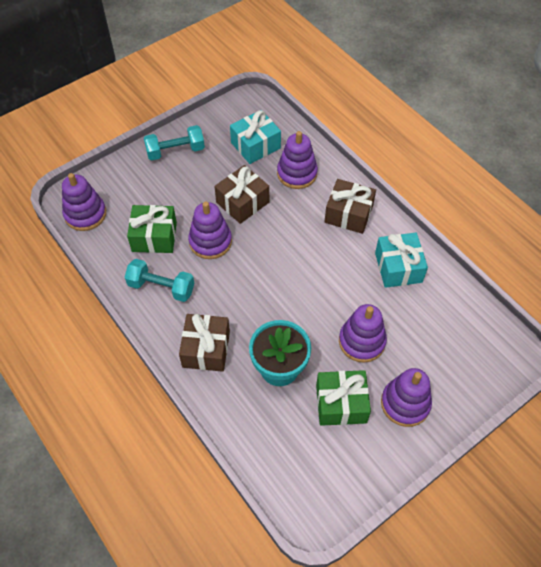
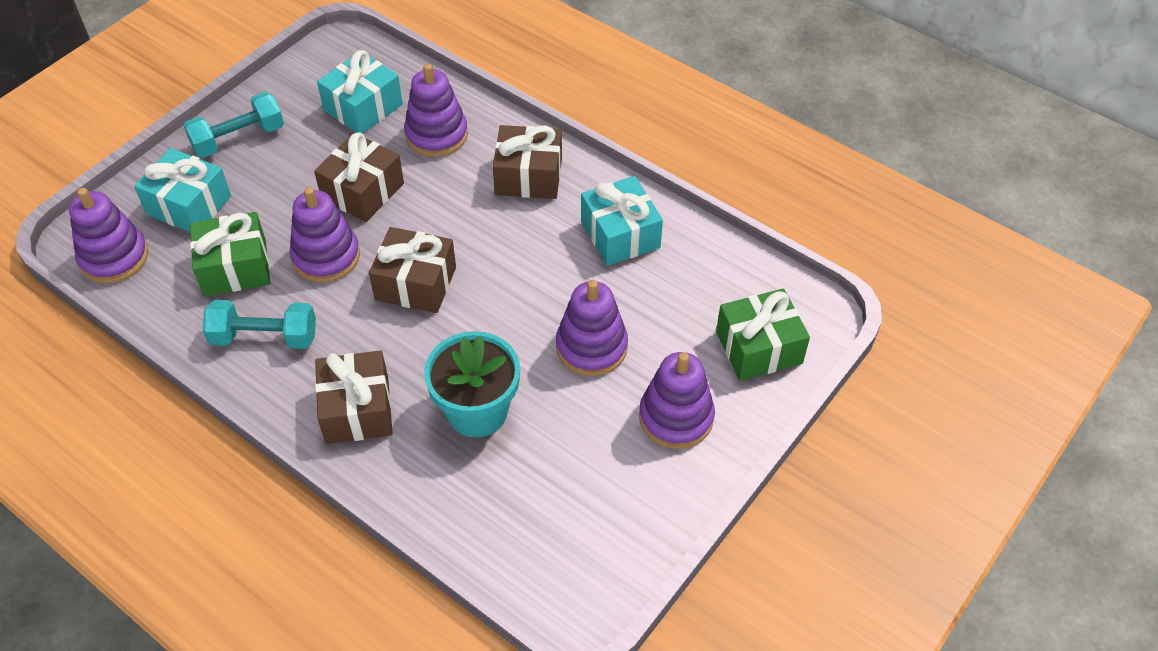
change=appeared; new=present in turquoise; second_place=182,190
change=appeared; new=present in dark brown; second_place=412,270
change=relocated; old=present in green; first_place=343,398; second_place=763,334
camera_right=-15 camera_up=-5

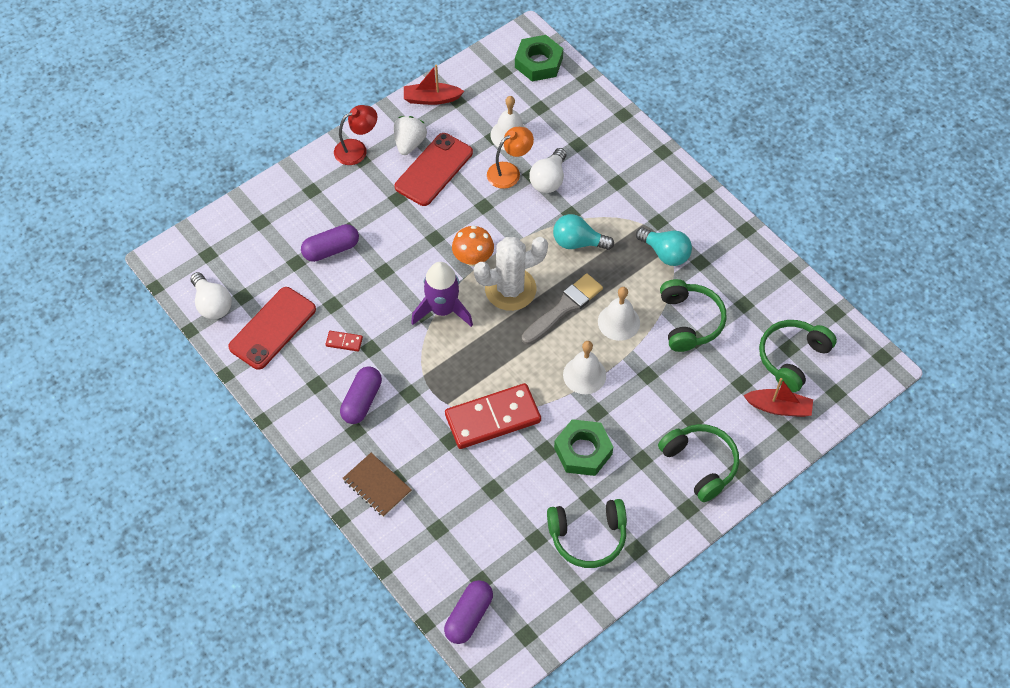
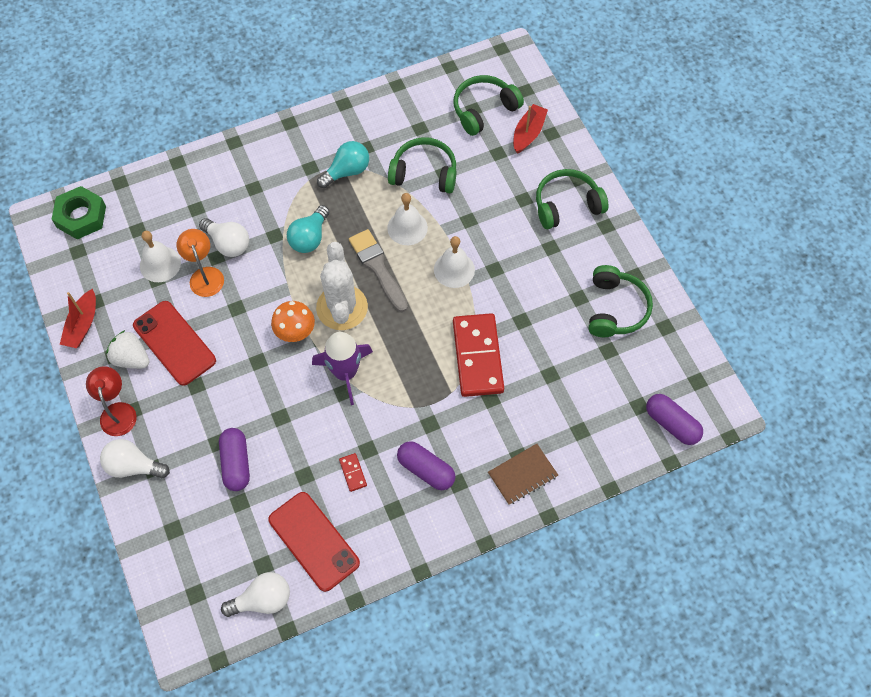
change=appeared; new=lightbulb in snow-white; second_place=135,458
change=spun; old=domino tile in scarlet; first_place=344,341; second_place=353,472; degrees=-45
change=spun; old=headphones in green; first_place=798,356; second_place=489,105; degrees=90
change=missing; old=hex nut in green; first_place=583,447
camera_right=-75 camera_up=5

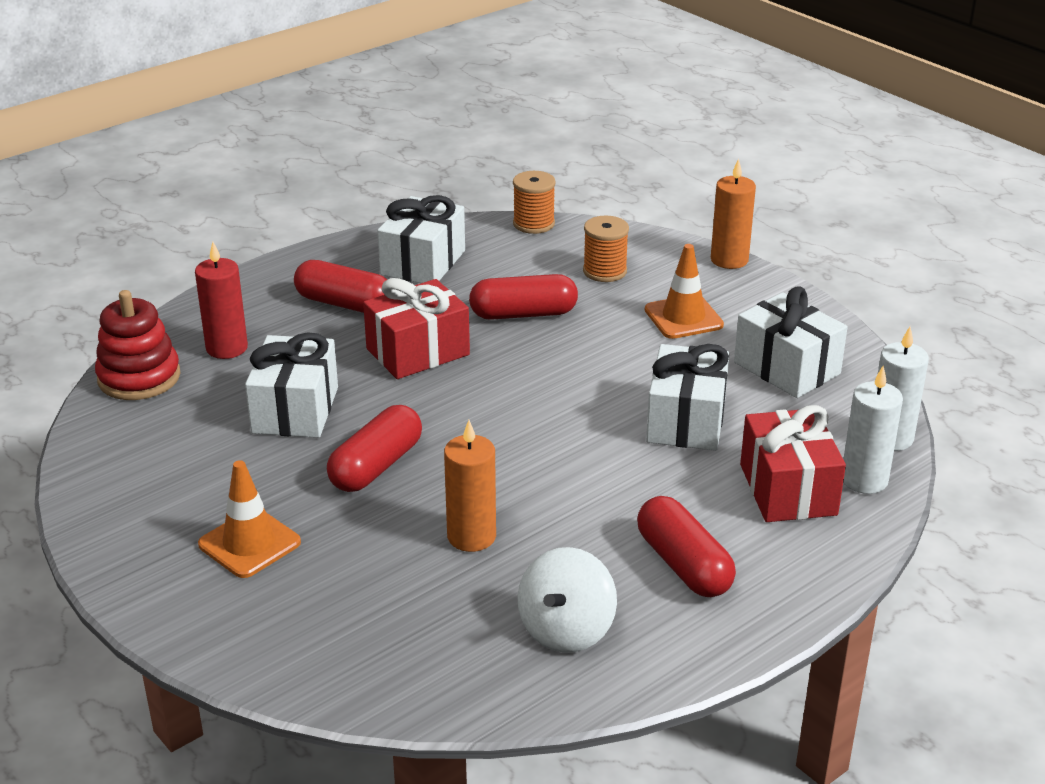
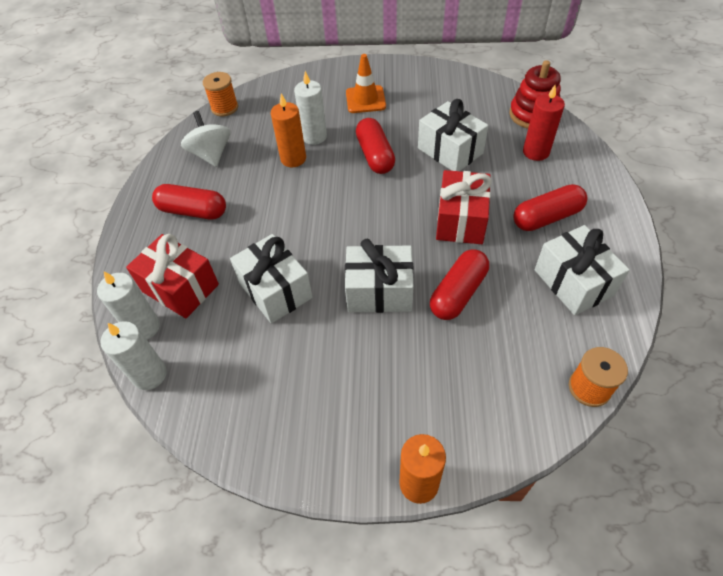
change=relocated; old=bobbin in orange-coloured; first_place=606,249; second_place=220,94
change=appeared; new=pillar candle in snow-white; second_place=310,108
change=relocated; old=present in snow-white; first_place=791,342; second_place=379,276
change=missing; old=traffic cone in orange-coloured; first_place=684,291
camera_right=135 camera_up=20

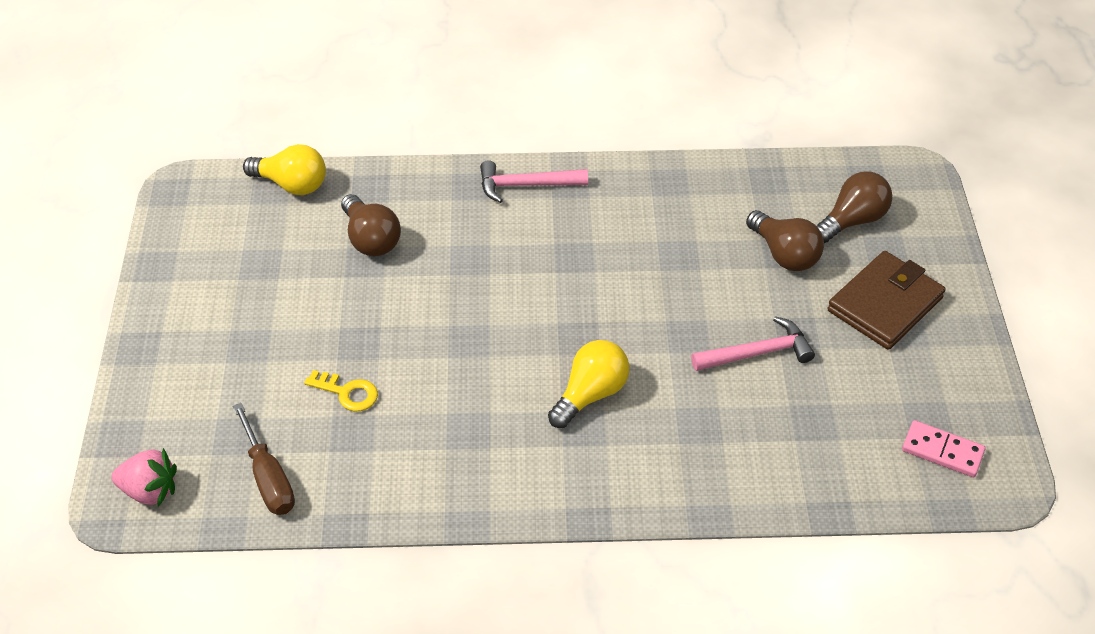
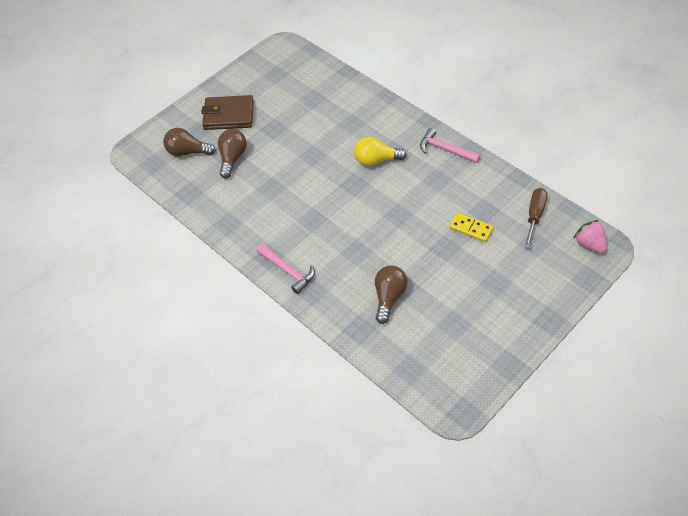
change=relocated; old=claw hammer in rose-pink; first_place=753,343; second_place=450,145
change=exchanged; old=key in yellow; new=domino tile in yellow; first_place=341,390; second_place=471,227
change=missing; old=lightbulb in yellow; first_place=284,169
change=missing; old=domino tile in rose-pink; first_place=944,448
camera_right=-130 camera_up=5

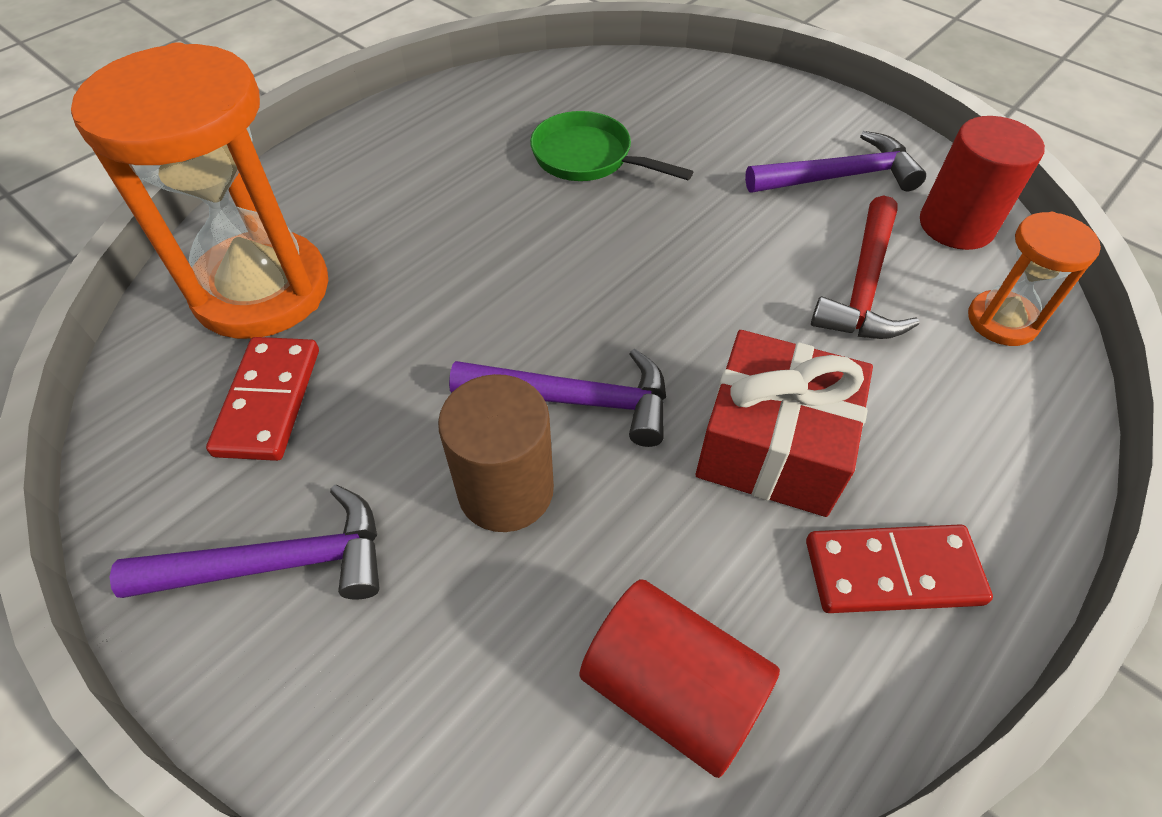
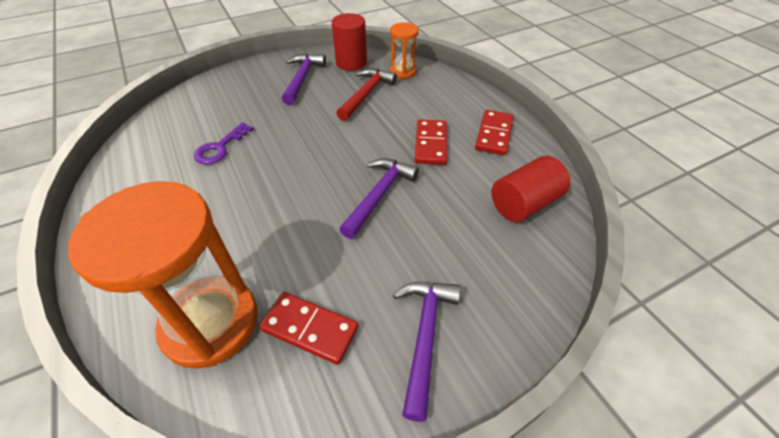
change=exchanged; old=pan in green; new=key in royal purple; first_place=611,146; second_place=224,143
change=spun; old=claw hammer in scarlet; first_place=865,267; second_place=367,95; degrees=-105
change=exchanged; old=present in scarlet; new=domino tile in scarlet; first_place=784,423; second_place=431,142
change=missing; old=cylinder shape in dark brown; first_place=496,453
camera_right=-70 camera_up=-5

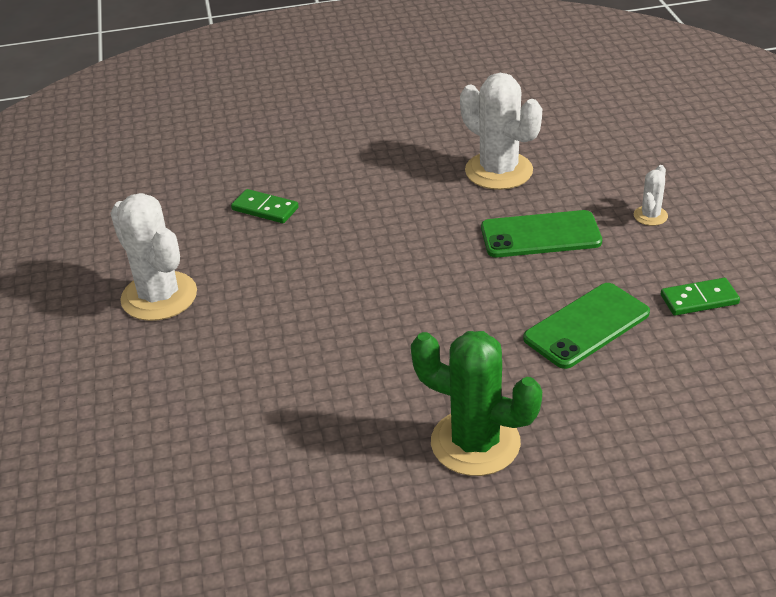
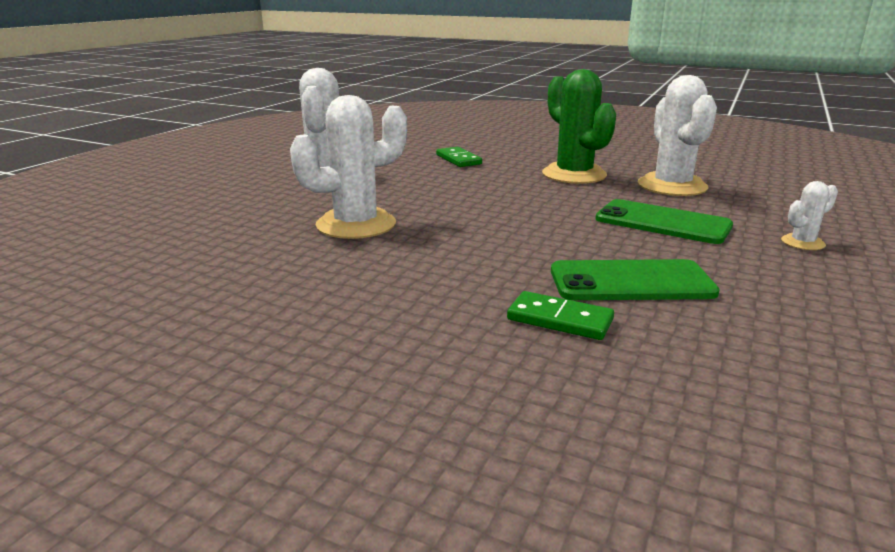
change=appeared; new=prickly plant in snow-white; second_place=348,167
change=relocated; old=domino tile in green; first_place=700,297; second_place=560,315
change=relocated; old=prickly plant in green; first_place=476,403; second_place=579,126
camera_right=35 camera_up=-15

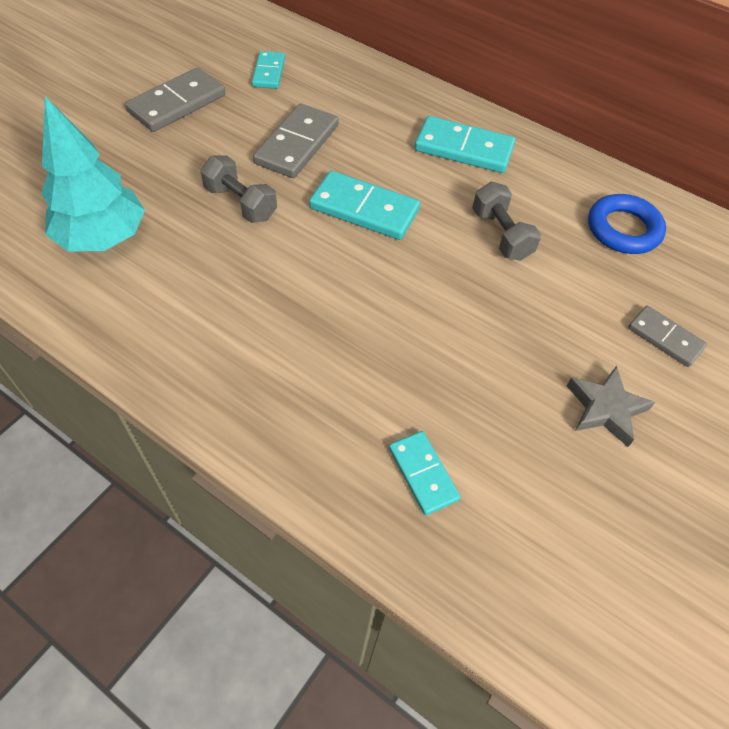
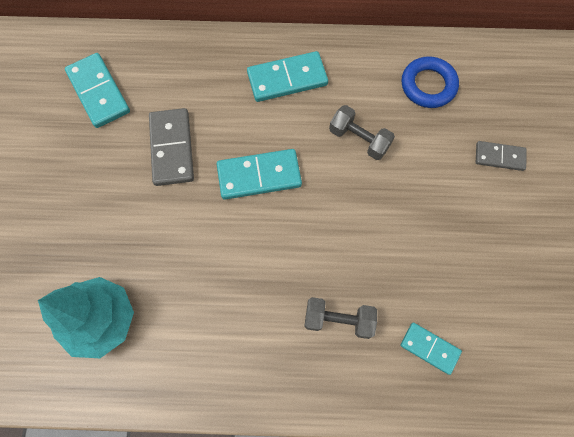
change=size; old=domino tile in turquoise; first_place=268,70; second_place=97,90; factor=1.63
change=relocated; old=dumbbell in grey; first_place=238,189; second_place=340,318
change=missing; old=domino tile in grey; first_place=175,100
change=missing; old=star shape in grey; first_place=611,406
camera_right=-30 camera_up=15

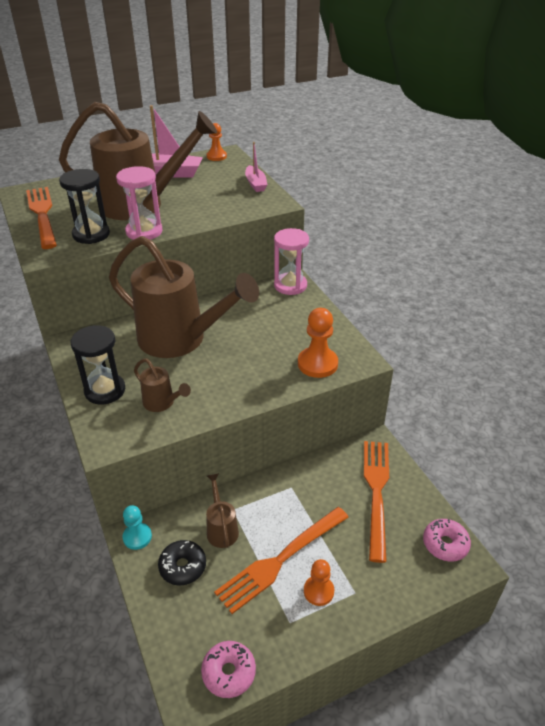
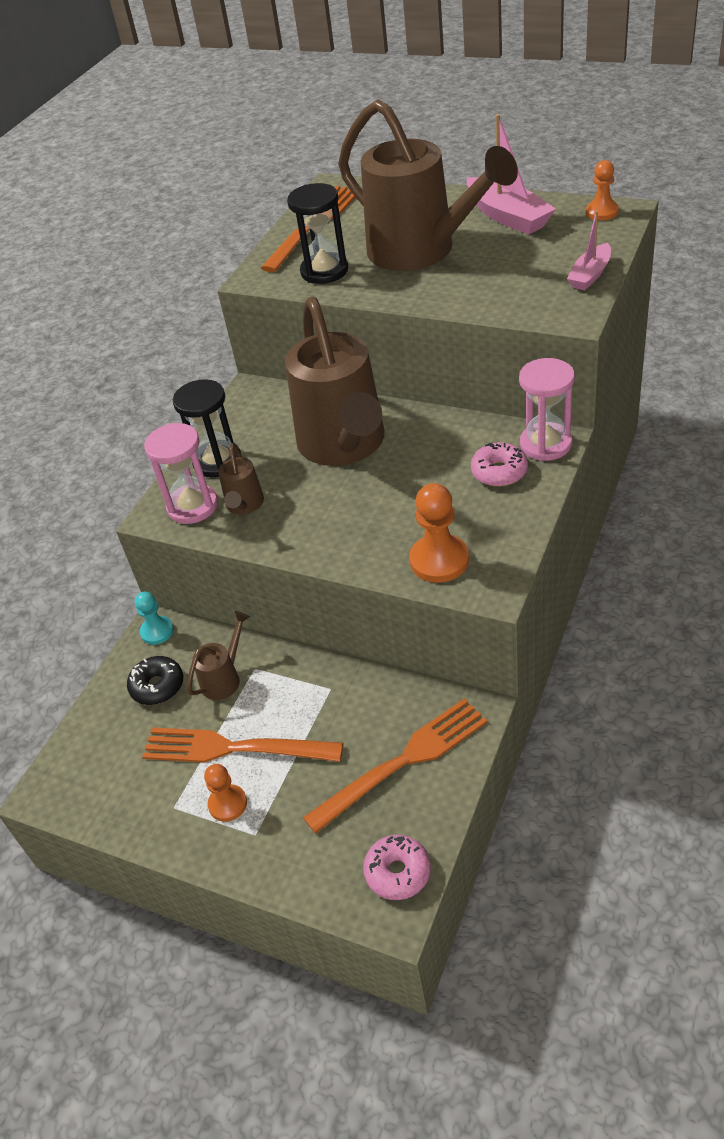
change=relocated; old=sand timer in rose-pink; first_place=139,203; second_place=181,473
change=relocated; old=donut in rose-pink; first_place=228,669; second_place=499,464
camera_right=55 camera_up=5

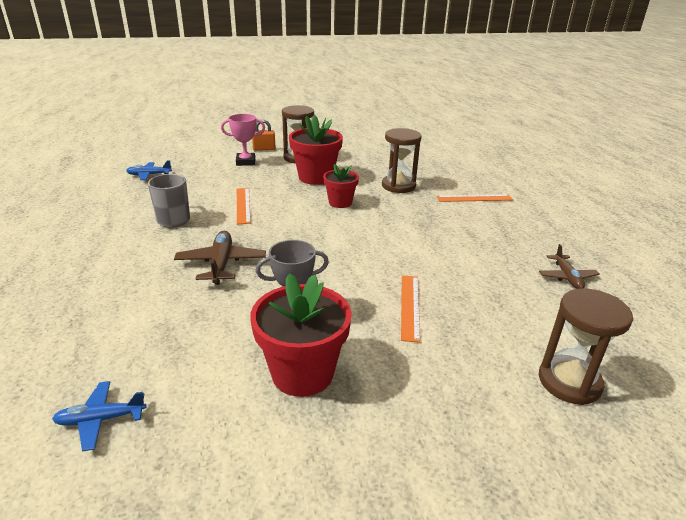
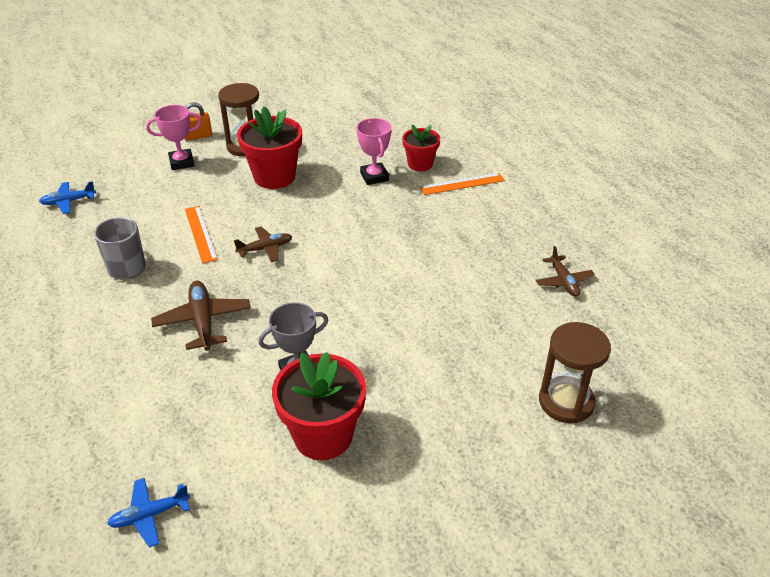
change=appeared; new=plane in dark brown; second_place=263,244
change=exchanged; old=sand timer in dark brown; new=prize cup in rose-pink; first_place=401,160; second_place=374,151
change=relocated; old=flower pot in scarlet; first_place=341,186; second_place=421,148
change=missing; old=ruler in orange-coloured; first_place=410,309
camera_right=-10 camera_up=10

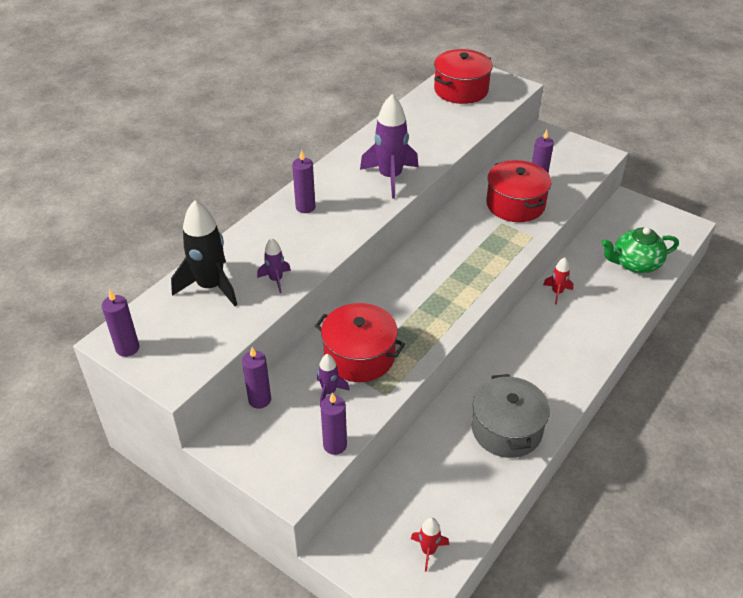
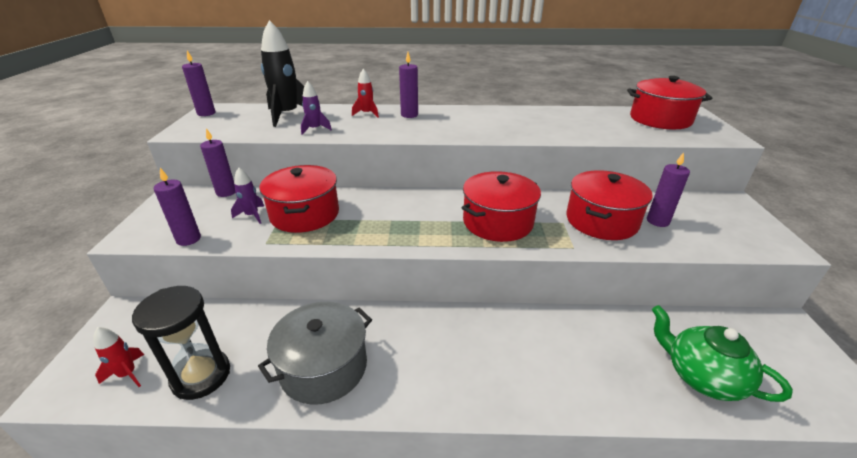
change=appeared; new=sand timer in jet-black; second_place=181,343
change=relocated; old=rocket in scarlet; first_place=558,281; second_place=365,93
change=appeared; new=stockpot in scarlet; second_place=501,206
change=missing; old=rocket in royal purple; first_place=389,146
camera_right=55 camera_up=-10

